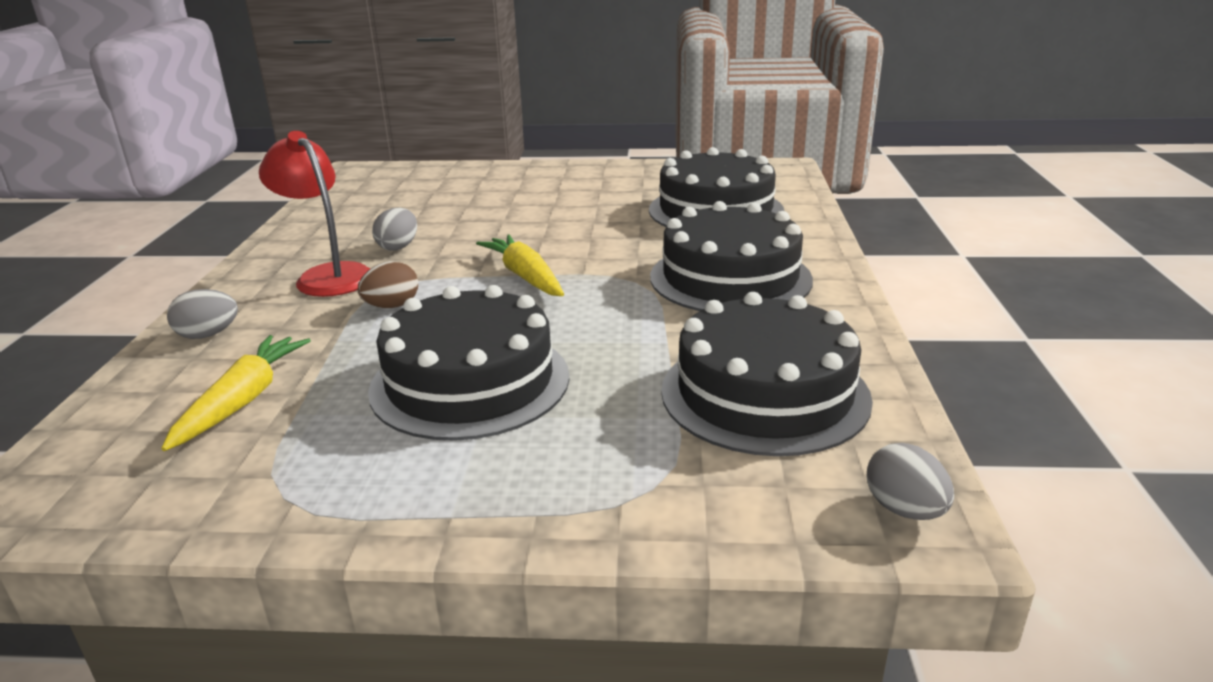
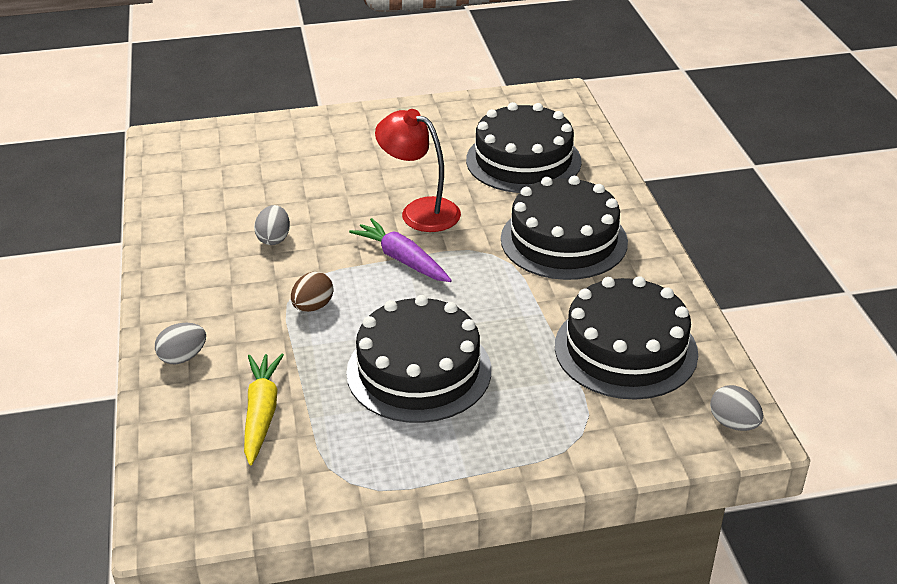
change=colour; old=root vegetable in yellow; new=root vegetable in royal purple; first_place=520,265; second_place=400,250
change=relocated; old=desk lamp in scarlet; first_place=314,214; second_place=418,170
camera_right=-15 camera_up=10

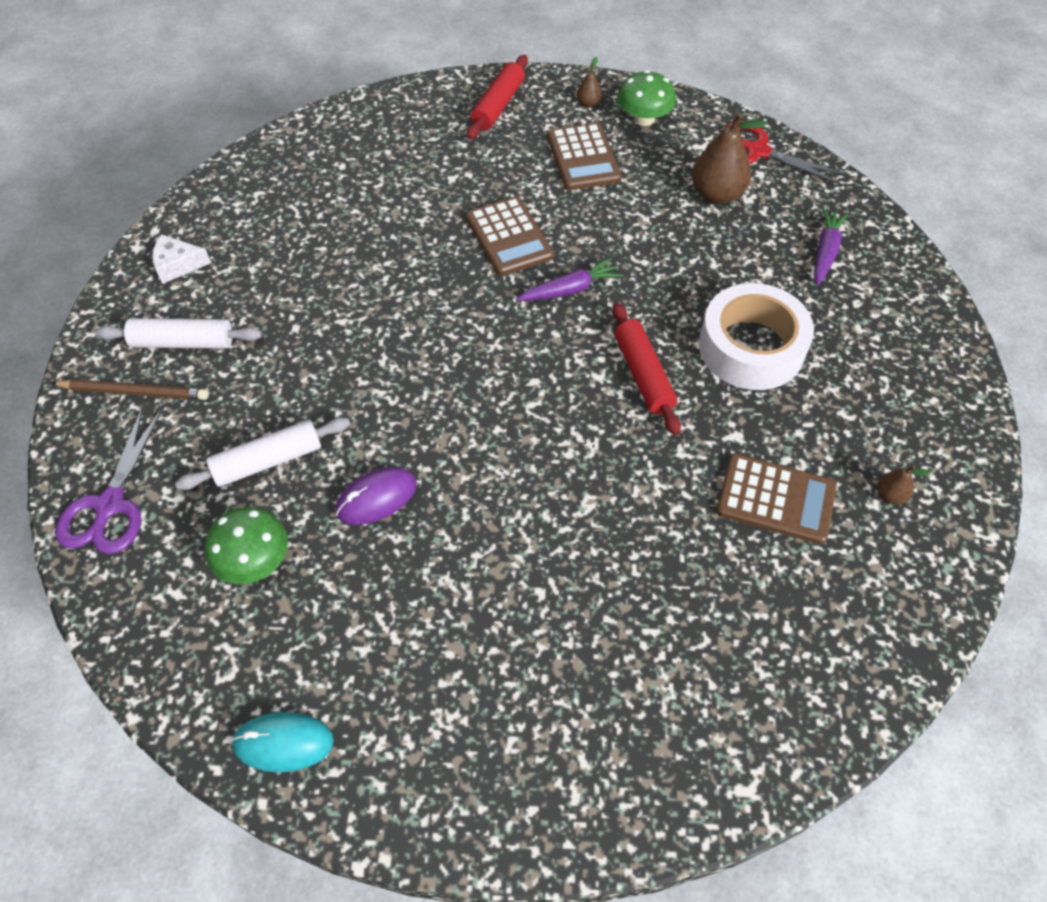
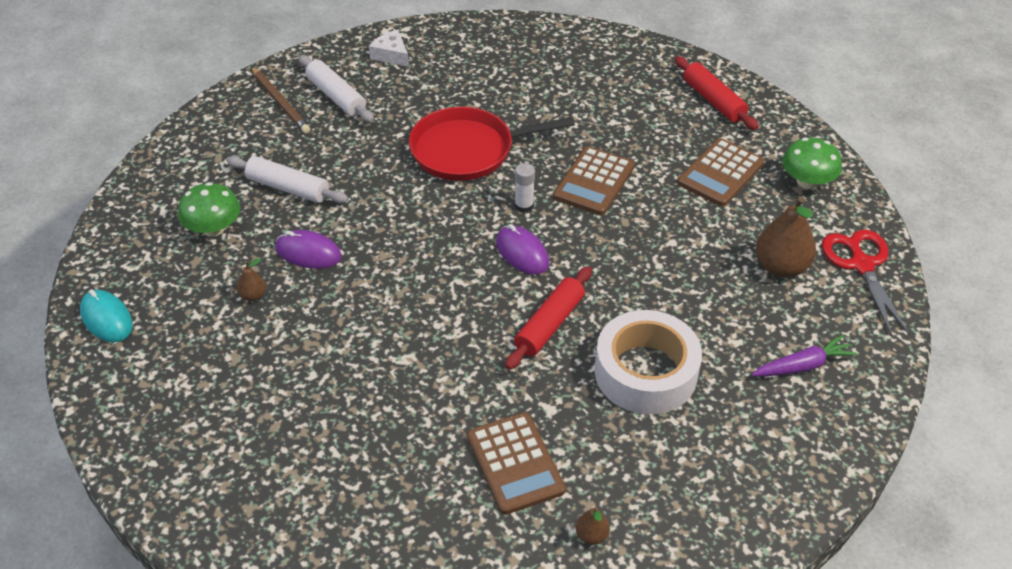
change=relocated; old=pear in dark brown; first_place=589,82; second_place=251,279
change=appeared; new=pan in scarlet; second_place=492,144
change=appeared; new=computer mouse in royal purple; second_place=522,249
change=appeared; new=glue stick in snow-white; second_place=525,188
change=spun; old=dough roller in scarlet; first_place=497,97; second_place=717,93; degrees=75
change=missing; old=shears in royal purple; first_place=109,480
change=missing; old=root vegetable in royal purple; first_place=569,279
camera_right=50 camera_up=-10

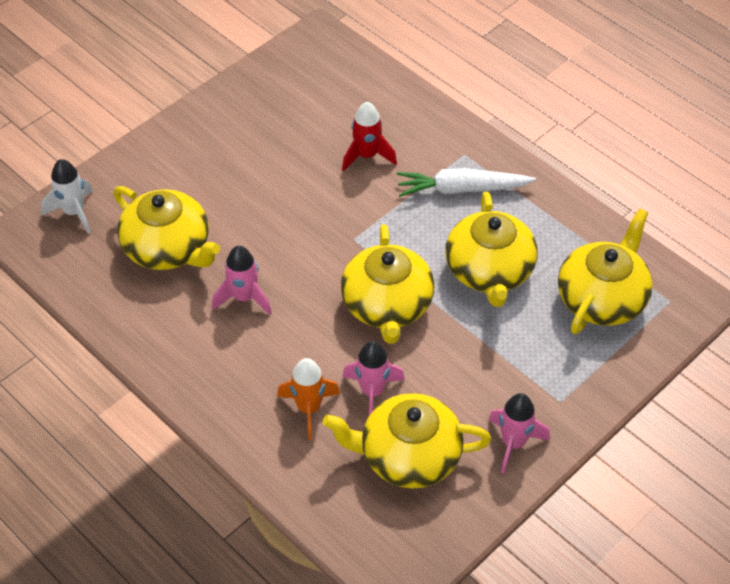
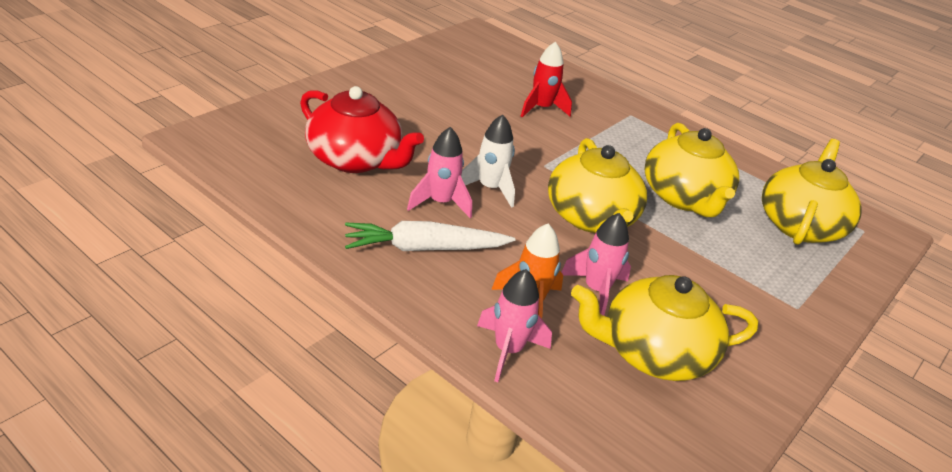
change=colour; old=china teapot in yellow; new=china teapot in scarlet; first_place=166,228; second_place=362,129
change=relocated; old=root vegetable in snow-white; first_place=466,182; second_place=430,236
change=relocated; old=rocket in snow-white; first_place=67,196; second_place=488,161
change=relocated; old=rocket in rose-pink; first_place=519,433; second_place=514,325
camera_right=-10 camera_up=-15

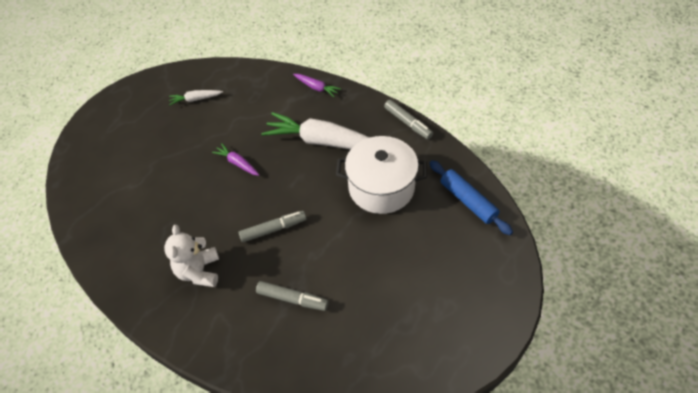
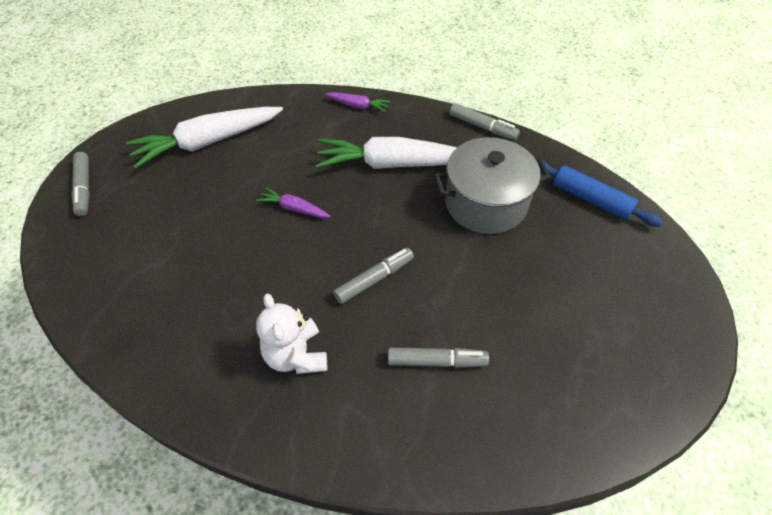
change=appeared; new=marker pen in grey; second_place=80,184
change=size; old=root vegetable in snow-white; first_place=196,97; second_place=204,138; factor=2.18
change=colour; old=stockpot in snow-white; new=stockpot in grey; first_place=381,175; second_place=492,185
camera_right=-20 camera_up=0

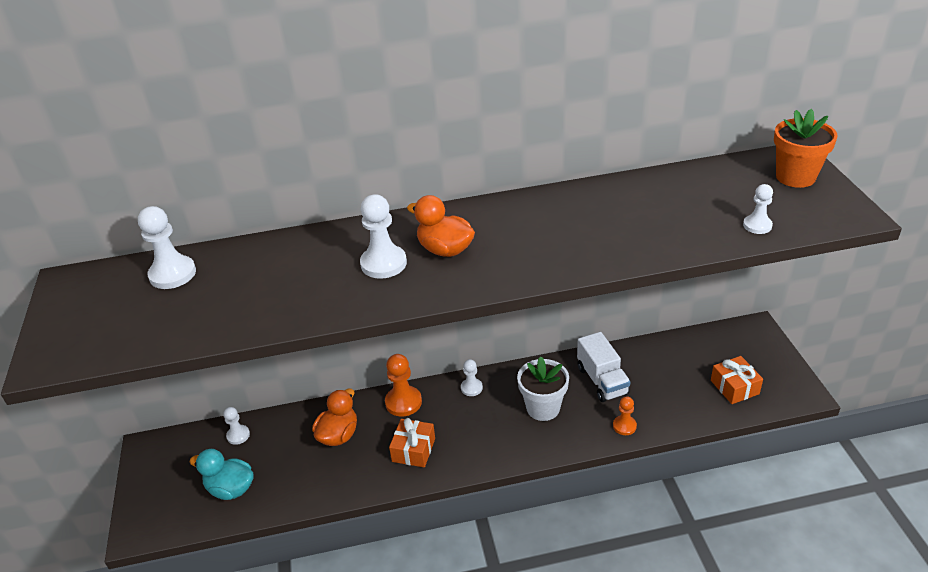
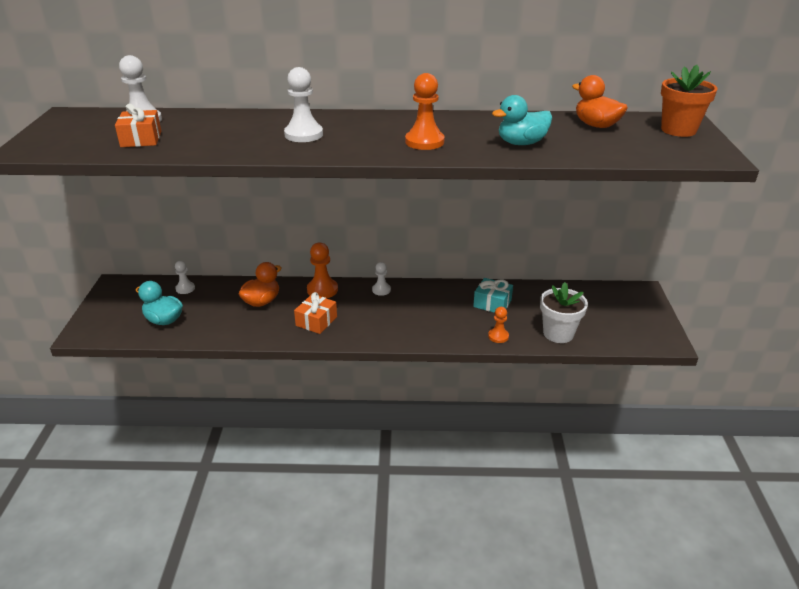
change=relocated; old=present in orange-coloured; first_place=737,380; second_place=138,125
change=appeared; new=pawn in orange-coloured; second_place=425,111
change=exchanged; old=toy truck in snow-white; new=present in turquoise; first_place=603,367; second_place=493,295
change=appeared; new=rubber duck in turquoise; second_place=522,120
change=relocated; old=flower pot in snow-white; first_place=543,388; second_place=564,312
change=relocated; old=rubber duck in orange-coloured; first_place=441,226; second_place=600,101
change=missing; old=pawn in snow-white; first_place=758,209
camera_right=10 camera_up=-5

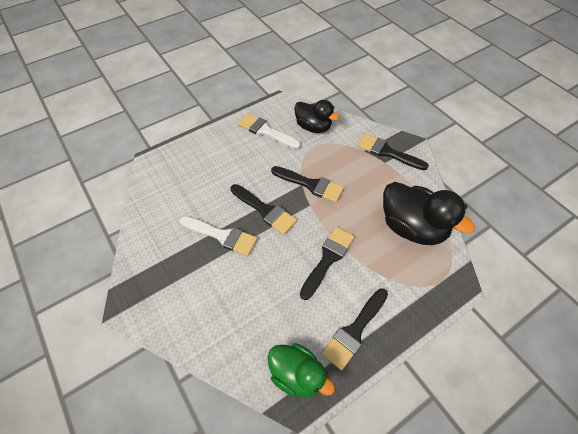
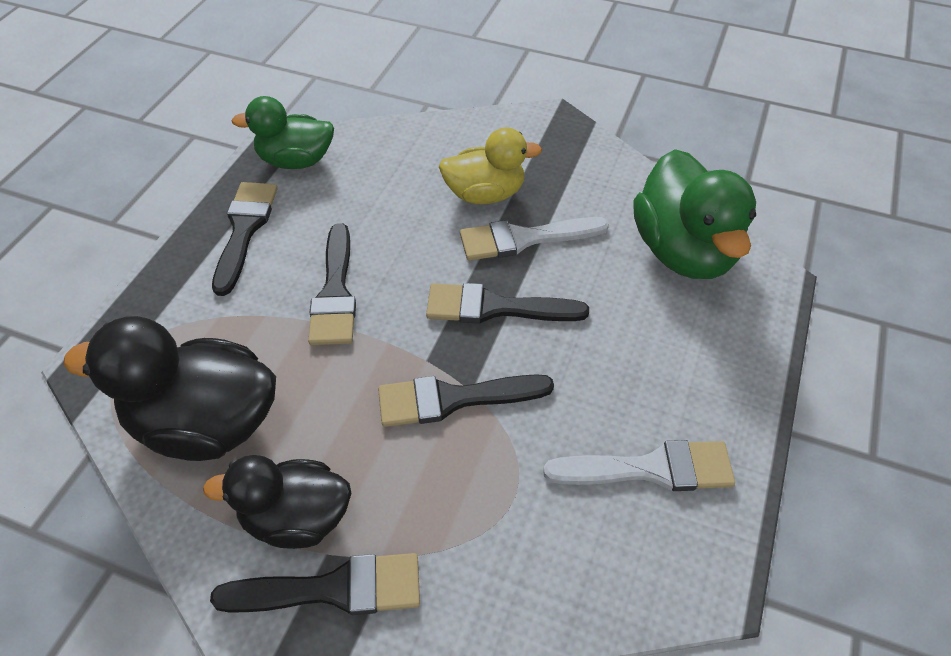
change=relocated; old=rubber duck in jet-black; first_place=316,116; second_place=277,502
change=appeared; new=rubber duck in yellow; second_place=490,165
change=appeared; new=rubber duck in green; second_place=694,214
camera_right=145 camera_up=-5

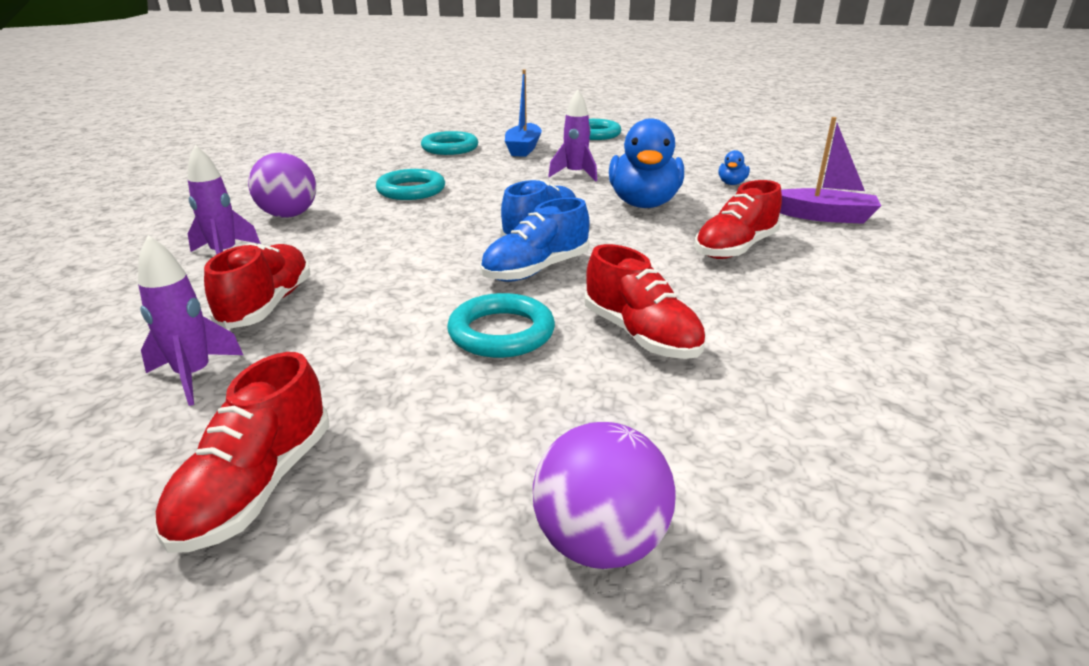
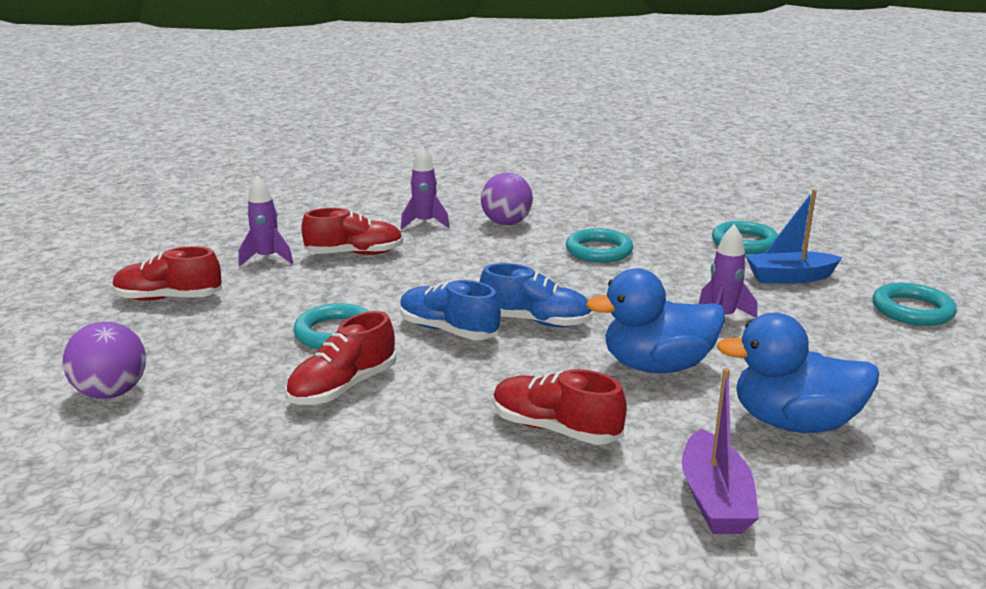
change=size; old=rubber duck in blue; first_place=734,167; second_place=797,373; factor=2.3
camera_right=75 camera_up=-5

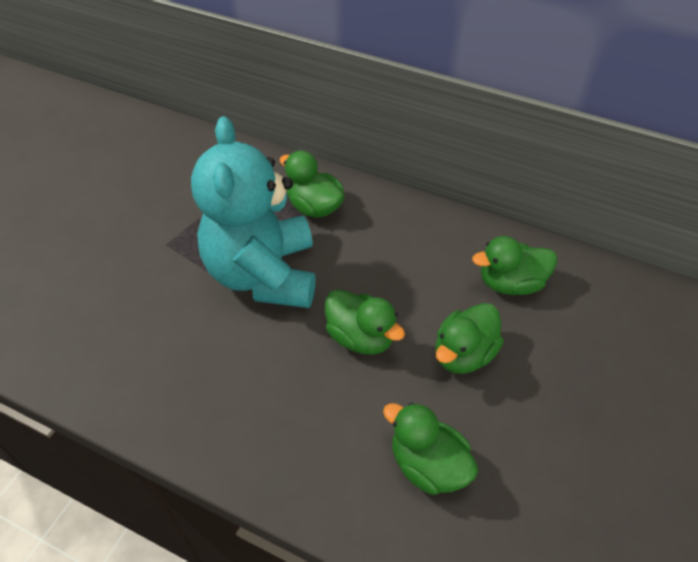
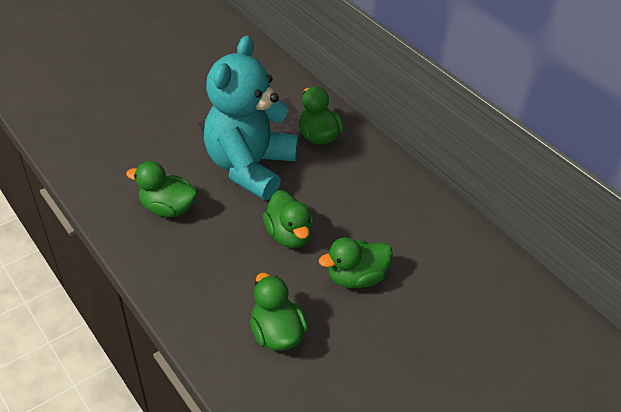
change=relocated; old=rubber duck in green; first_place=514,265; second_place=162,189
camera_right=25 camera_up=-5

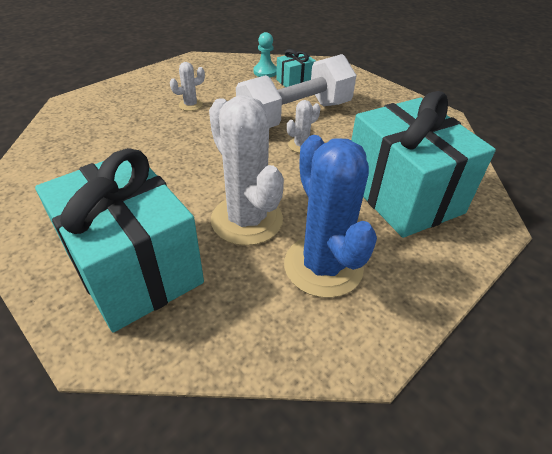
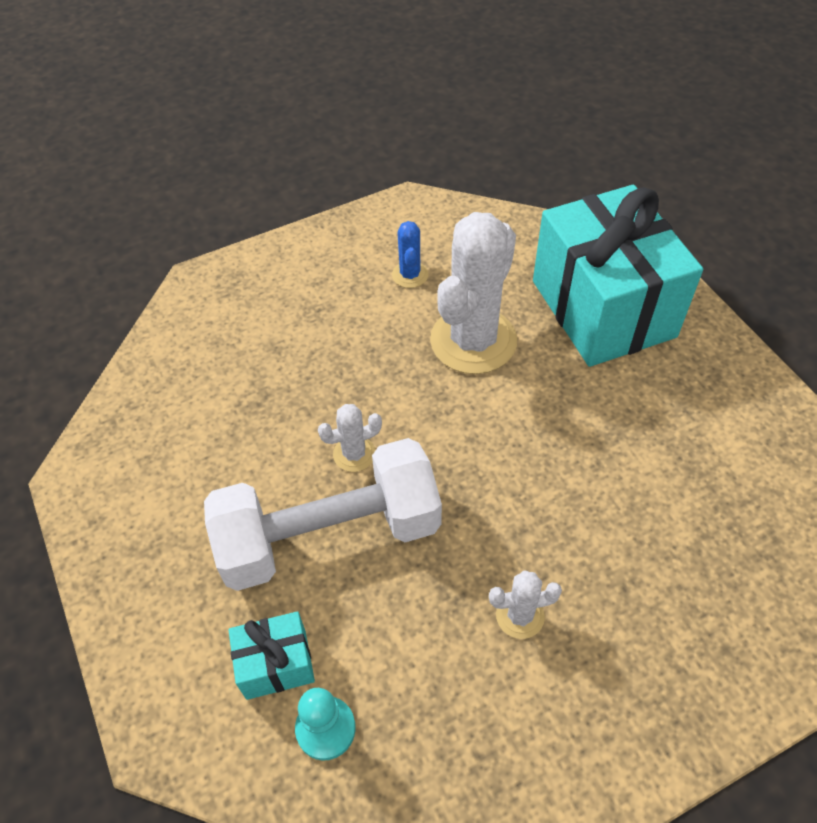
change=size; old=prickly plant in blue; first_place=330,216; second_place=410,254; factor=0.45
change=spun; old=prickly plant in snow-white; first_place=246,170; second_place=473,293; degrees=45
change=missing; old=present in turquoise; first_place=423,164
camera_right=-160 camera_up=10

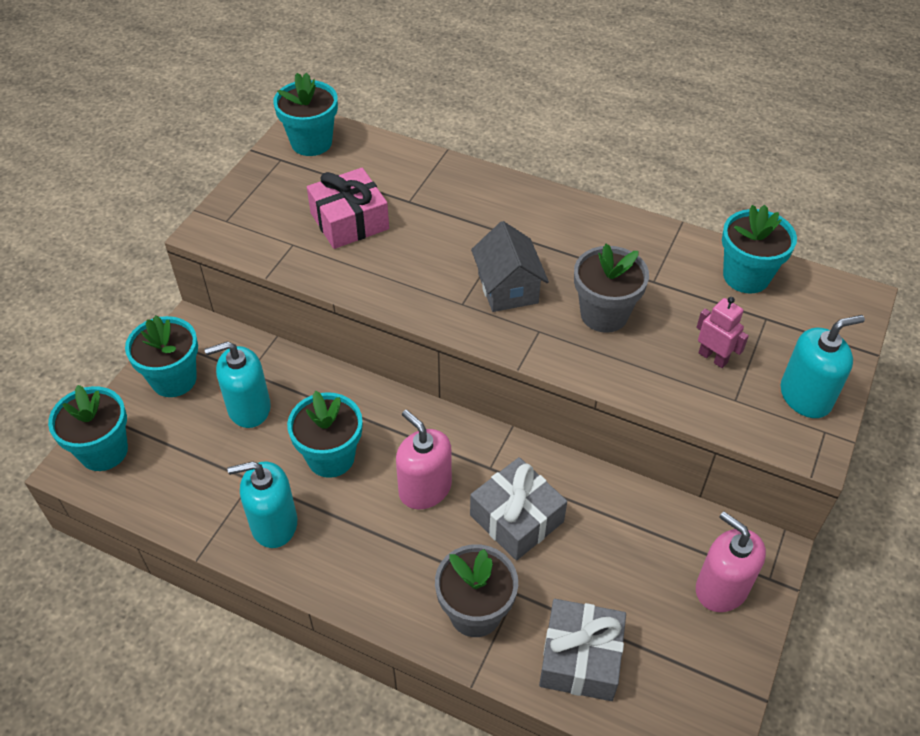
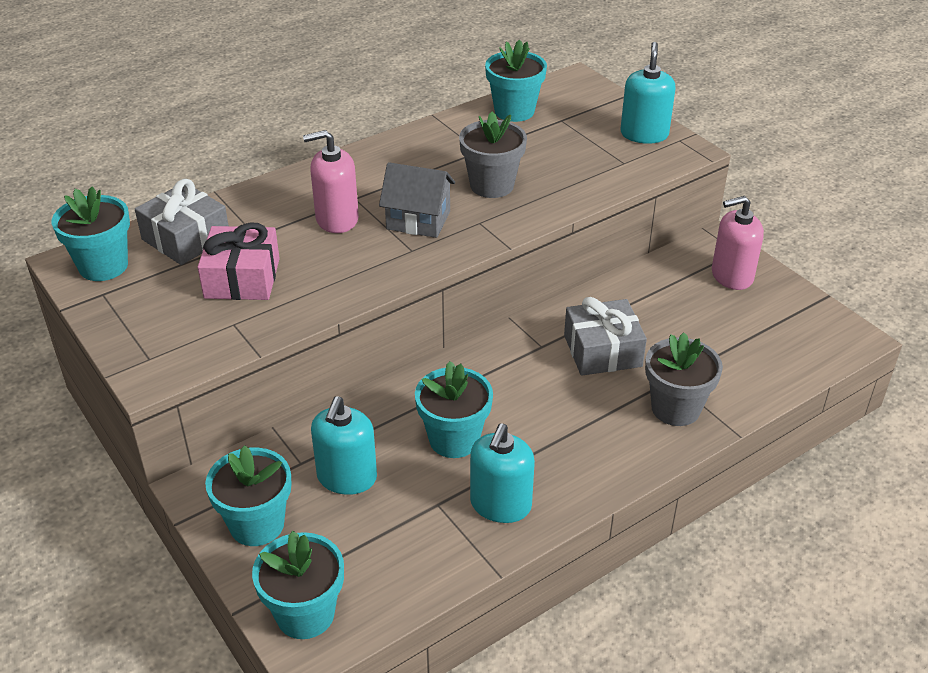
change=relocated; old=present in grey; first_place=582,650; second_place=182,222
change=relocated; old=soap pump in rose-pink; first_place=424,459; second_place=331,181
change=missing; old=toy robot in rose-pink; first_place=723,332
camera_right=-60 camera_up=-10

